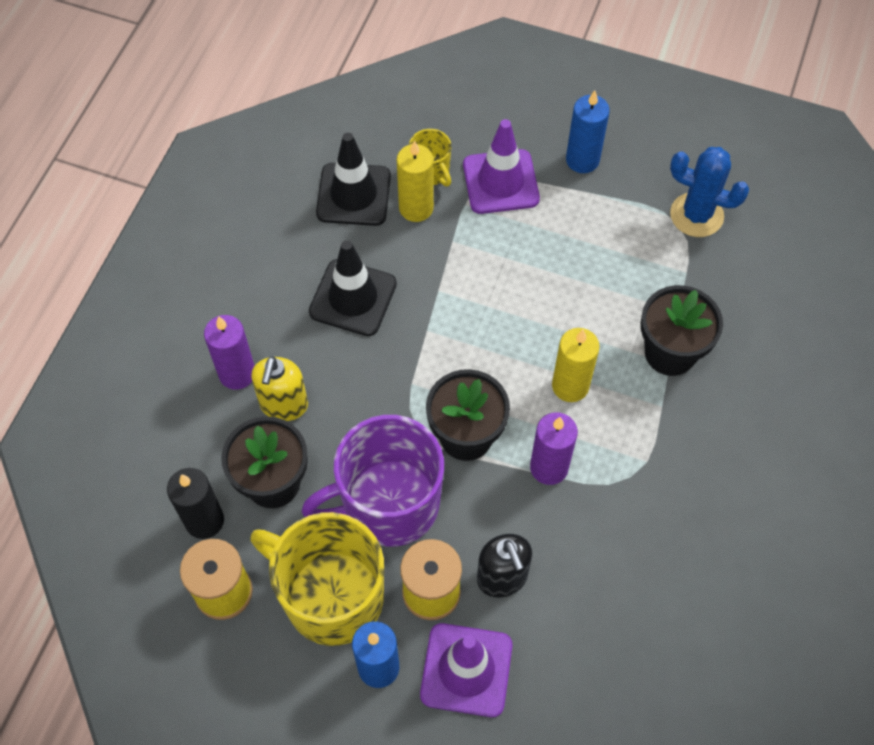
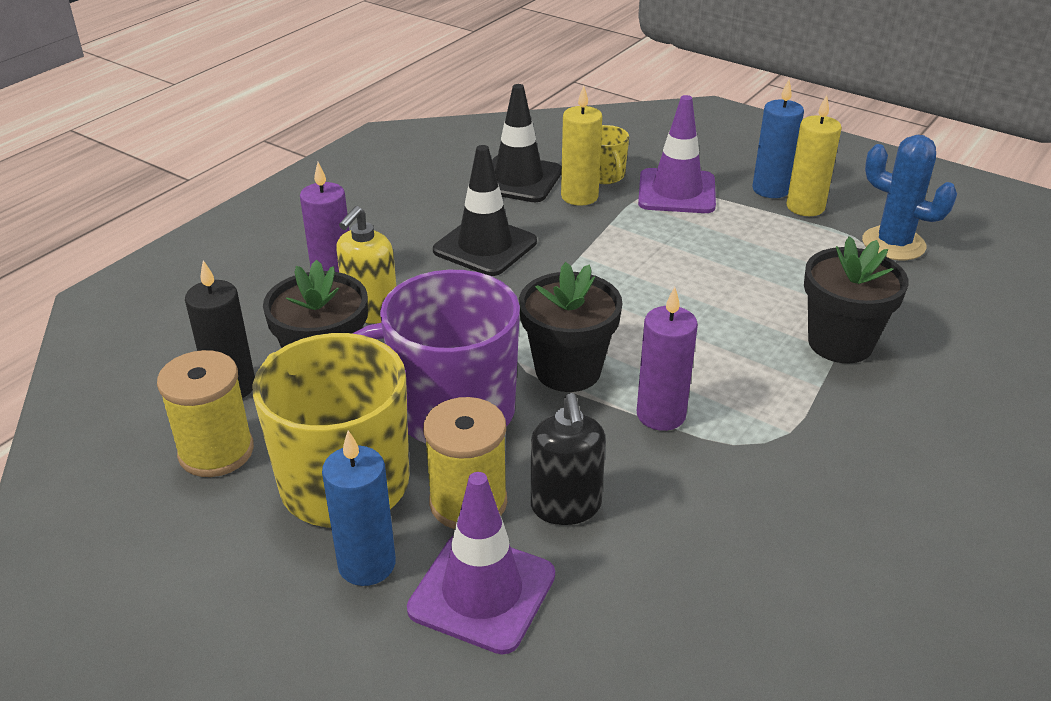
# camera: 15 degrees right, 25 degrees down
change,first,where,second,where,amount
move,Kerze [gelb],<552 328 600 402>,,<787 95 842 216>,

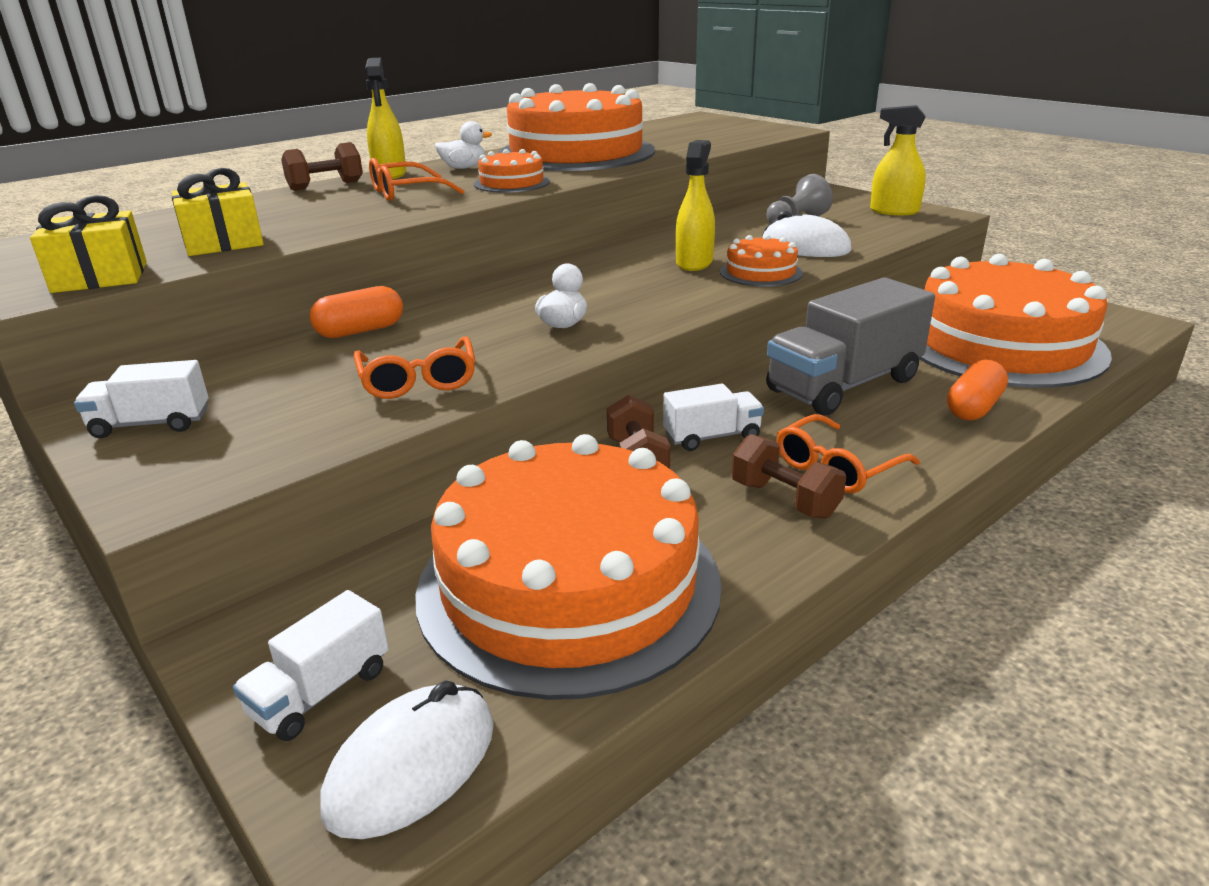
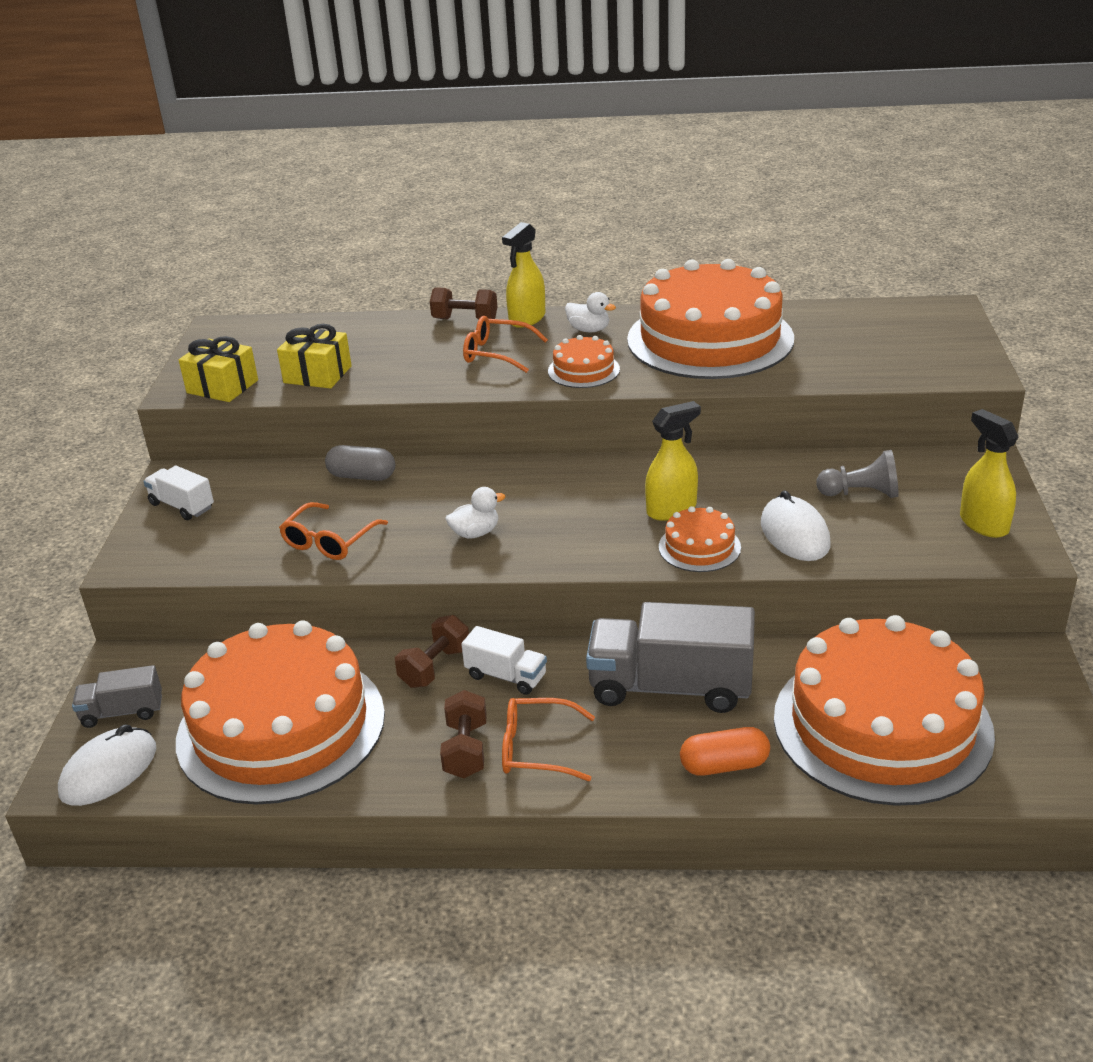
# camera: 45 degrees right, 5 degrees up
change,first,where,second,where,amount
recolor,Lastwagen [weiß],<233 590 389 741>,Lastwagen [grau],<72 665 162 728>,
recolor,Kapsel [orange],<310 286 403 338>,Kapsel [grau],<325 445 395 481>,
rotate,Computermaus [weiß],<320 681 494 839>,,<58 724 156 806>,45 degrees counterclockwise

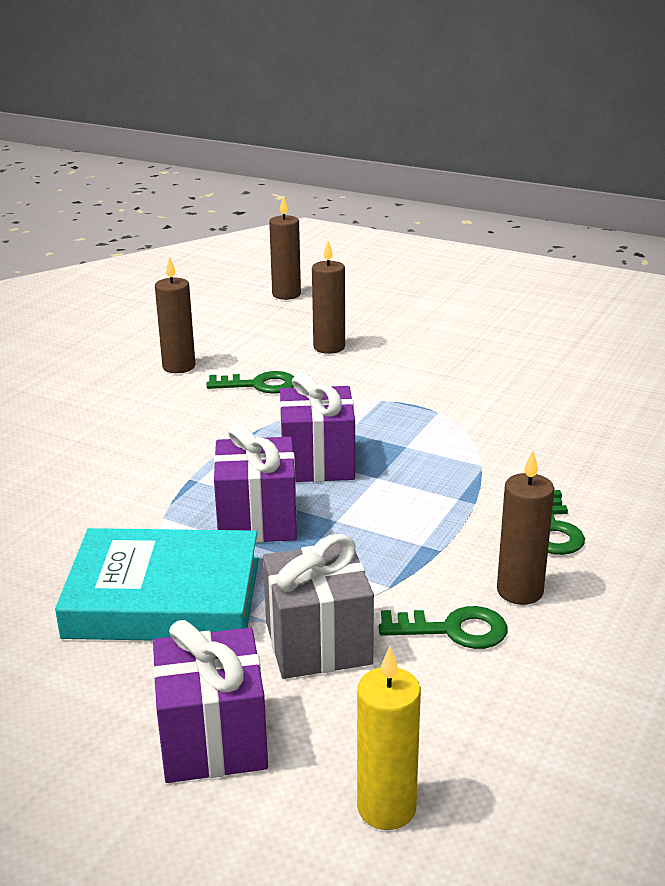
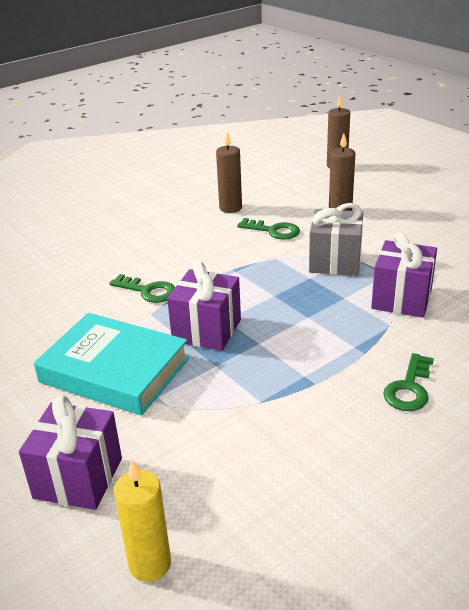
# camera: 25 degrees right, 5 degrees up
change,first,where,second,where,amount
delete,Kerze [braun],<497 450 555 605>,,,
move,Geschenk [grau],<263 534 374 679>,,<309 203 363 276>,
move,Geschenk [lila],<279 373 355 482>,,<371 232 437 318>,
move,Schlüssel [grün],<379 606 507 649>,,<109 274 175 303>,

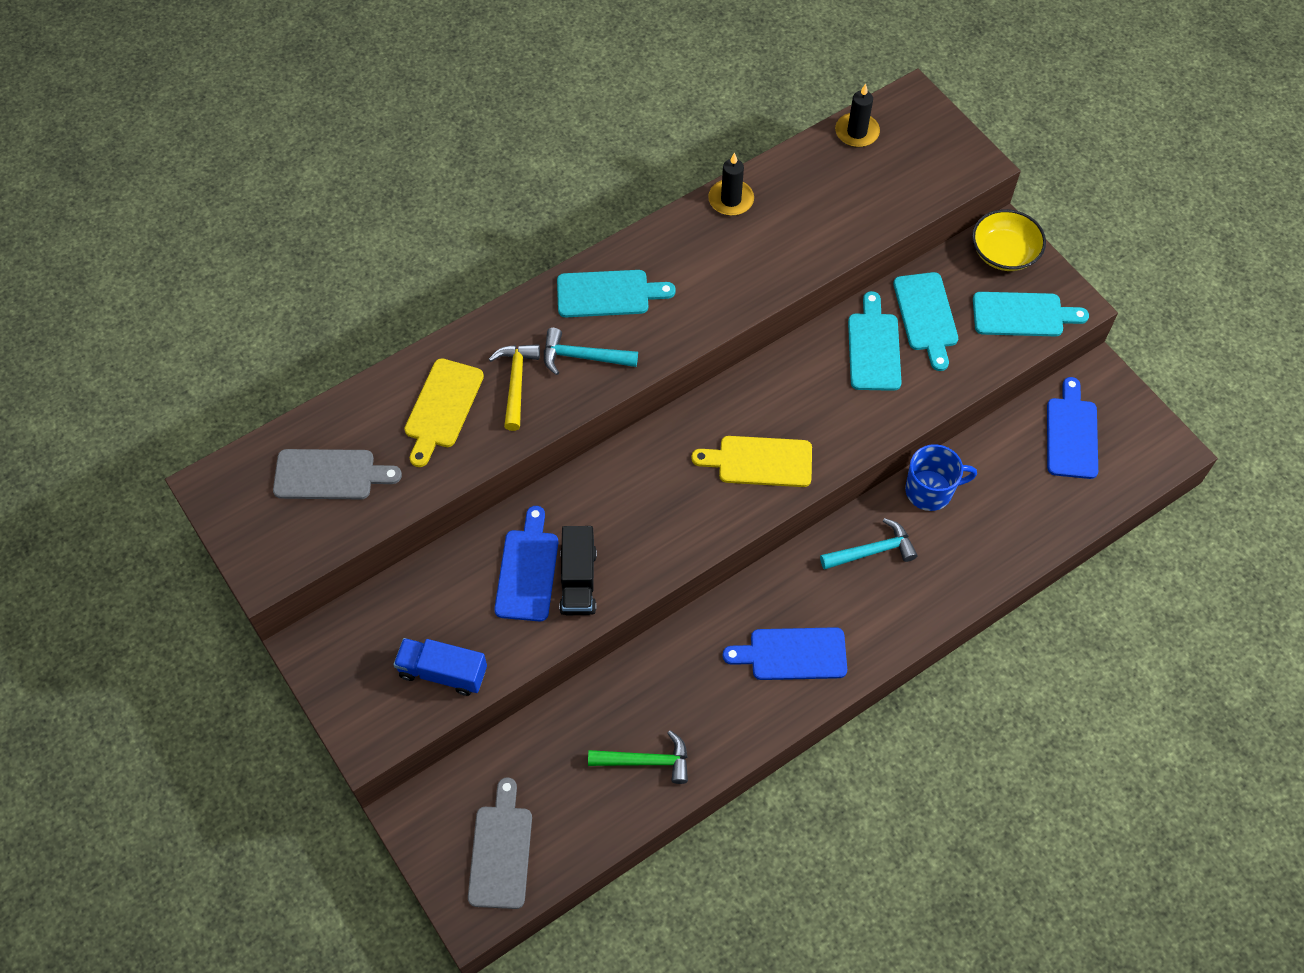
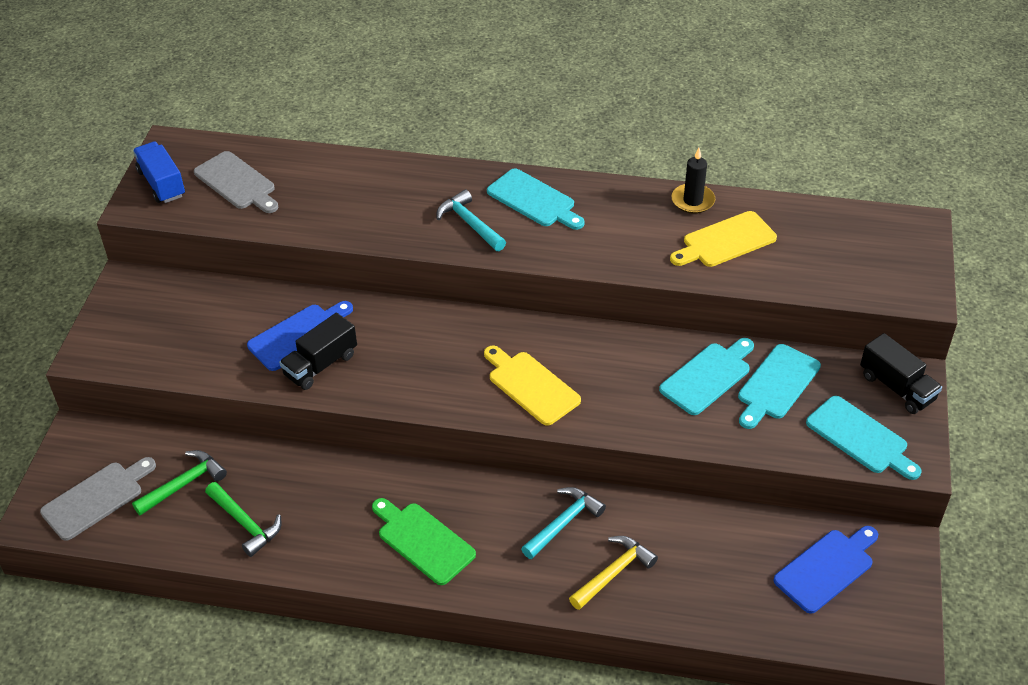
# camera: 45 degrees right, 15 degrees down
change,first,where,second,where,amount
delete,Kerze [schwarz],<835 84 880 148>,,,
delete,Tasse [blau],<905 444 977 511>,,,
insert,,,Hammer [grün],<132 450 227 516>,
move,Lastwagen [blau],<393 638 487 696>,,<133 141 185 203>,
move,Schneidebrett [gelb],<404 358 484 467>,,<670 211 777 267>,
move,Hammer [gelb],<489 344 540 431>,,<569 536 658 610>,
replace,Schüssel [gelb],<972 209 1046 271>,Lastwagen [schwarz],<860 333 942 414>,
recolor,Schneidebrett [blau],<723 627 847 680>,Schneidebrett [grün],<372 498 476 585>,
rotate,Hammer [türkis],<820 518 917 570>,,<521 487 606 559>,75 degrees counterclockwise

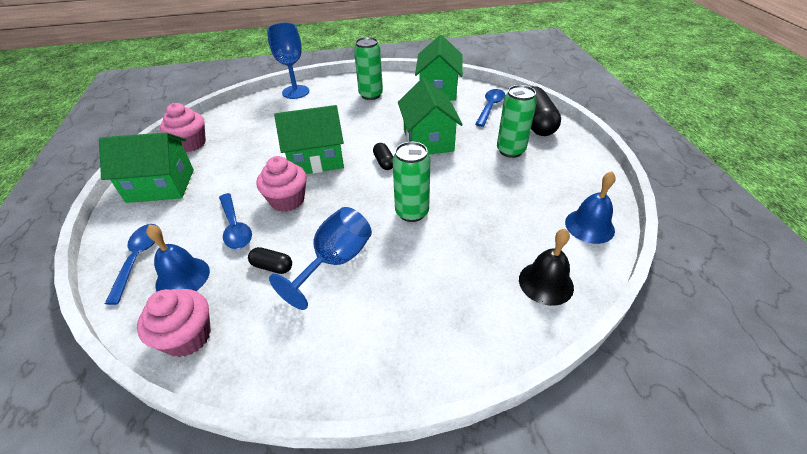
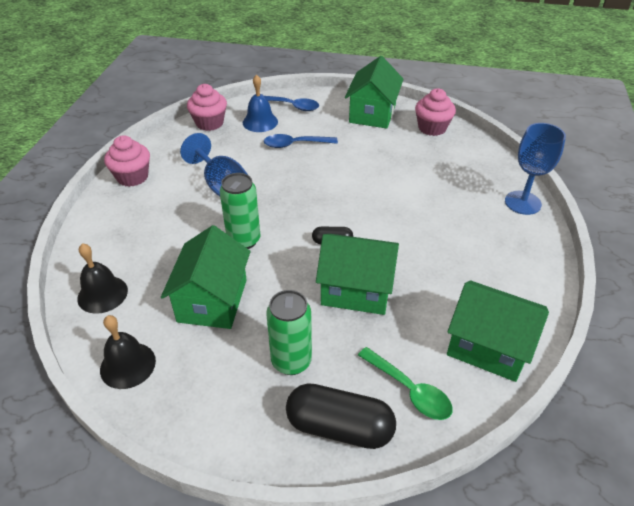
# camera: 110 degrees right, 0 degrees up
change,first,where,second,where,amount
delete,Kapsel [schwarz],<248 247 292 274>,,,
delete,Dose [grün],<354 37 383 100>,,,
move,Muffin [rosa],<257 156 307 212>,,<104 135 150 187>,
move,Haus [grün],<274 105 344 174>,,<161 225 251 329>,
recolor,Löffel [blau],<475 89 505 127>,Löffel [grün],<358 347 453 420>,
recolor,Glocke [blau],<565 171 616 244>,Glocke [schwarz],<100 315 156 389>,

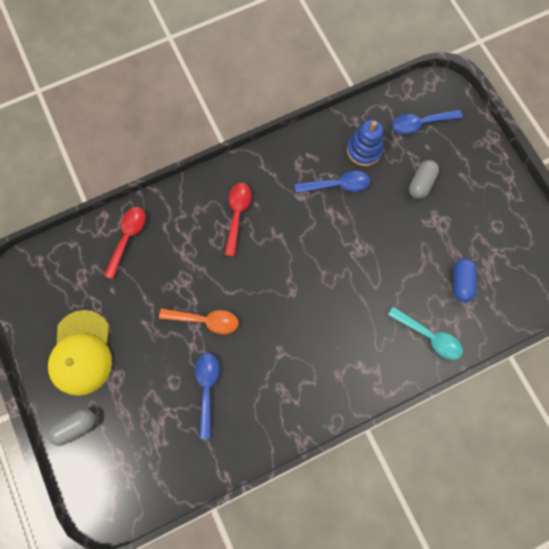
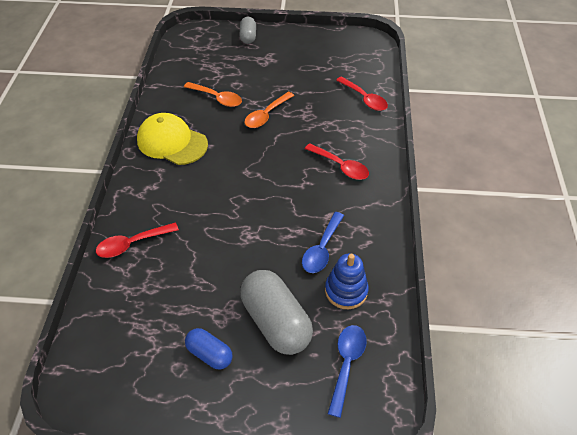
# camera: 120 degrees right, 25 degrees down
change,first,where,second,where,amount
move,Kappe [gelb],<48 310 112 396>,,<137 113 208 165>,
move,Kapsel [blau],<453 258 477 302>,,<185 328 233 370>,
recolor,Löffel [blau],<195 353 220 439>,Löffel [orange],<184 82 242 107>,
recolor,Löffel [türkis],<388 307 463 360>,Löffel [rot],<96 222 179 258>,
resize,Kapsel [grau],<409 160 439 199>,,<240 270 313 355>,x1.84

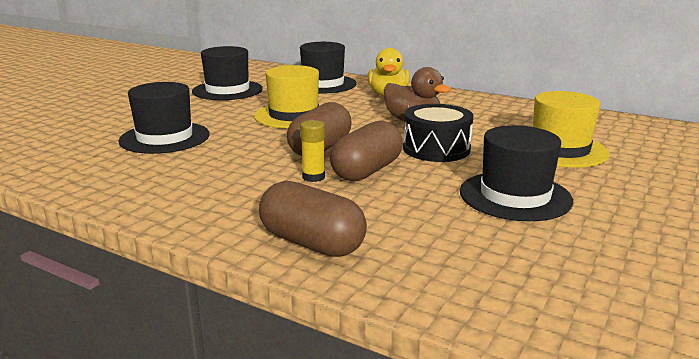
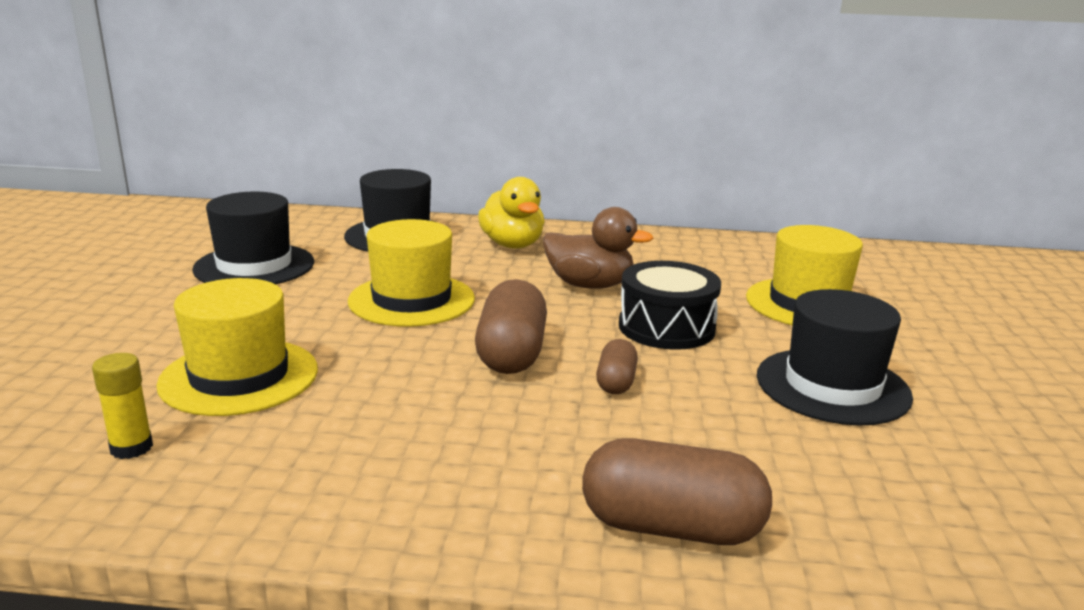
# camera: 25 degrees left, 0 degrees up
change,first,where,second,where,amount
move,Klebestift [gelb],<300 120 325 182>,,<92 353 153 459>,
recolor,Hut [schwarz],<118 82 210 154>,Hut [gelb],<156 278 318 416>,
resize,Kapsel [braun],<330 121 403 181>,,<596 339 638 394>,x0.54

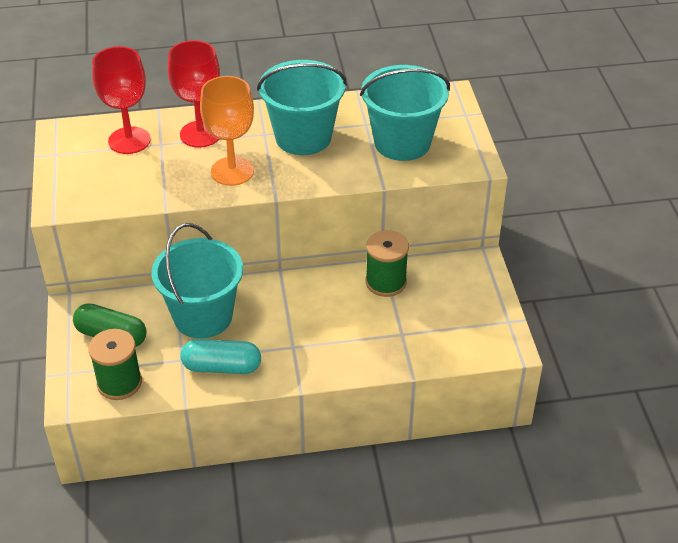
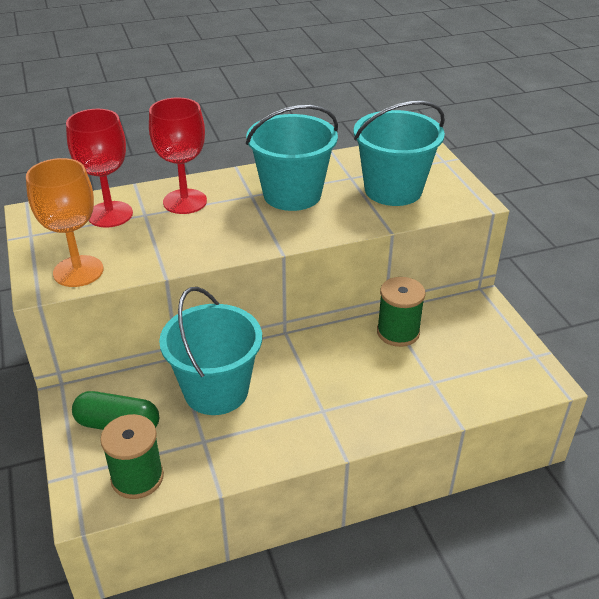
# camera: 10 degrees left, 5 degrees down
change,first,where,second,where,amount
delete,Kapsel [türkis],<181 339 261 374>,,,
move,Kelch [orange],<200 76 254 186>,,<26 158 103 287>,

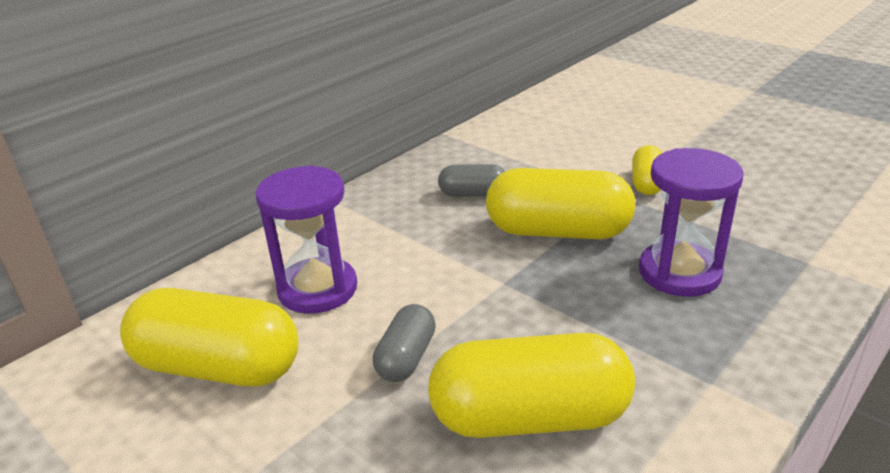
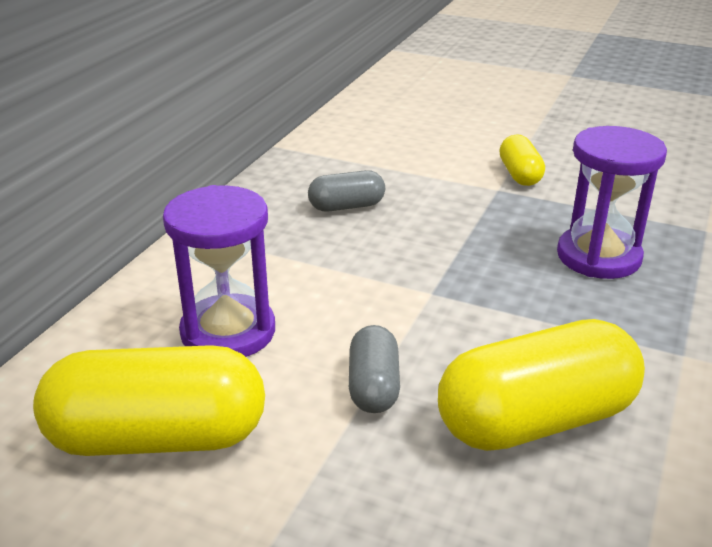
# camera: 20 degrees left, 0 degrees up
change,first,where,second,where,amount
delete,Kapsel [gelb],<486 168 636 239>,,,

